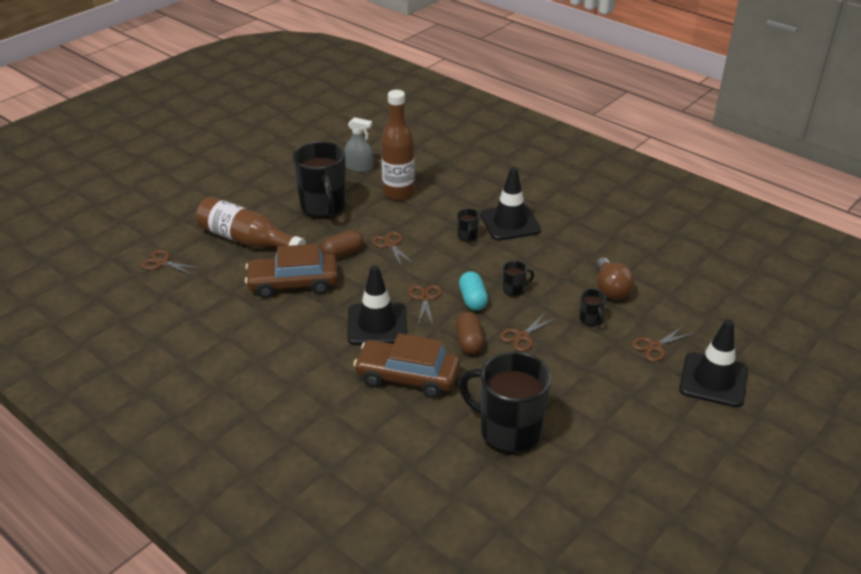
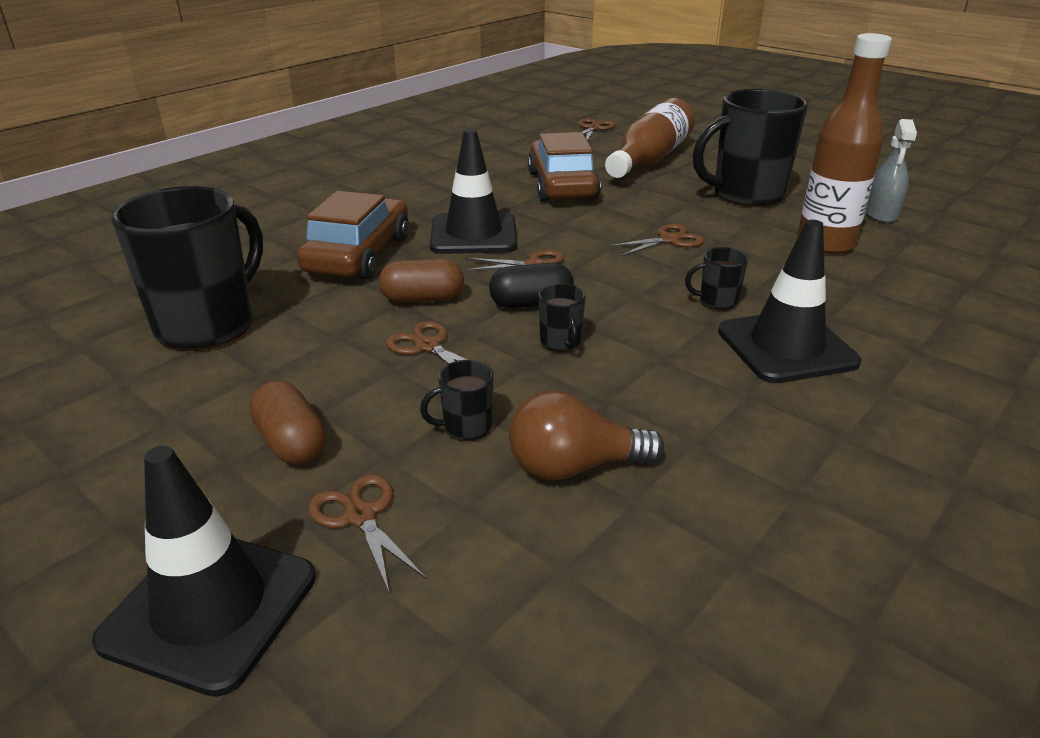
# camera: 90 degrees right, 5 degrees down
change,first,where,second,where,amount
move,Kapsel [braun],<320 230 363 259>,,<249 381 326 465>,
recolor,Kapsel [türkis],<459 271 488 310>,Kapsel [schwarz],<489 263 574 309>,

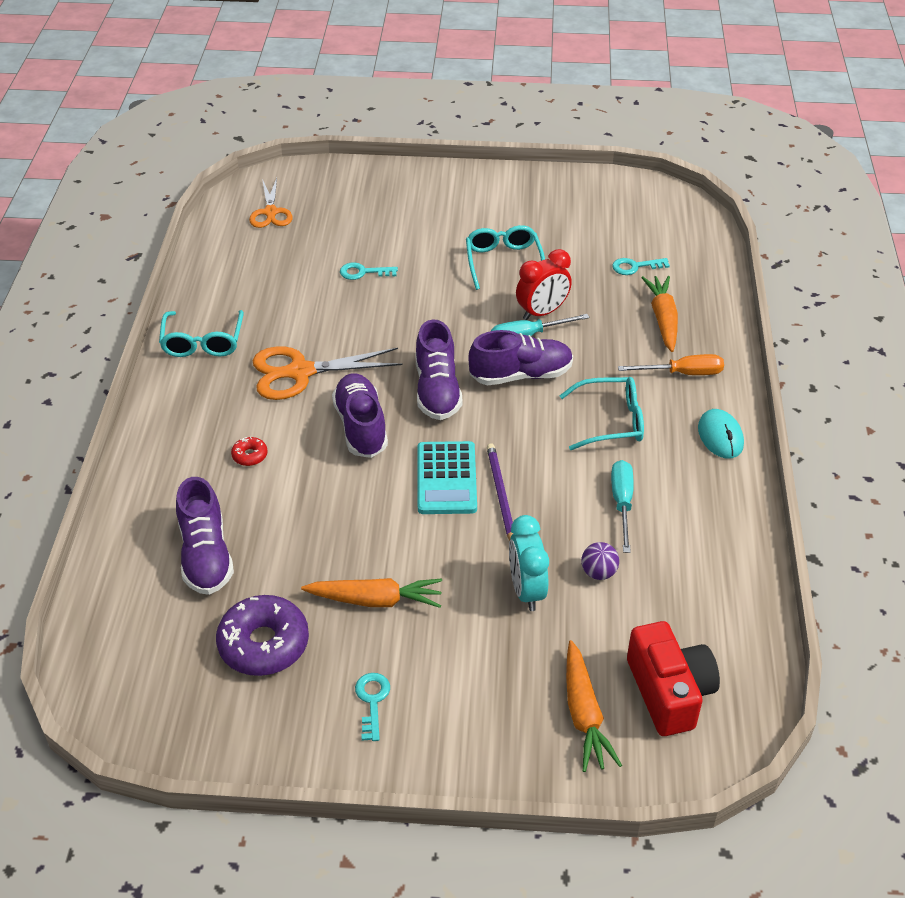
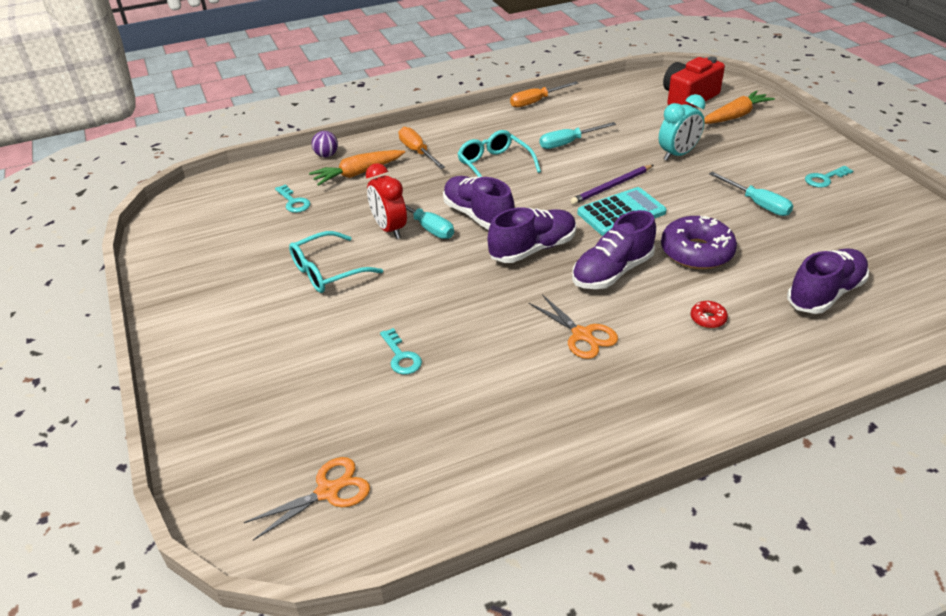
# camera: 115 degrees left, 5 degrees down
change,first,where,second,where,amount
delete,Brille [türkis],<159 310 244 357>,,,
delete,Computermaus [türkis],<698 409 744 459>,,,
insert,,,Schraubenzieher [orange],<510 81 578 108>,
move,Donut [lila],<216 595 309 676>,,<661 216 737 269>,
move,Ball [lila],<582 542 619 580>,,<312 131 338 157>,
replace,Karotte [orange],<301 578 442 608>,Schraubenzieher [türkis],<709 171 793 216>,
rotate,Wecker [rot],<516 249 572 320>,,<366 163 407 239>,150 degrees counterclockwise
resize,Schere [orange],<253 347 402 400>,,<529 294 618 359>,x0.65

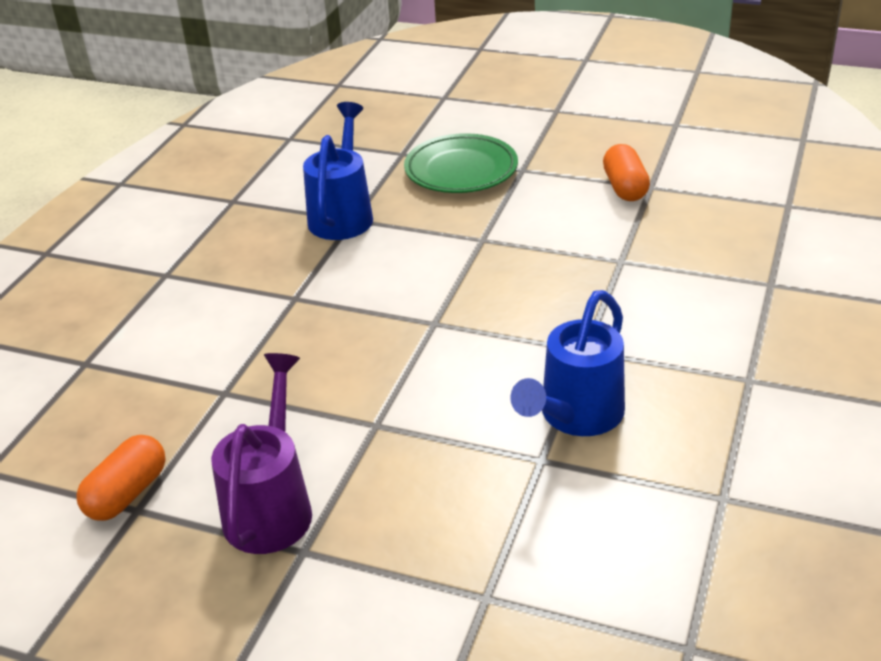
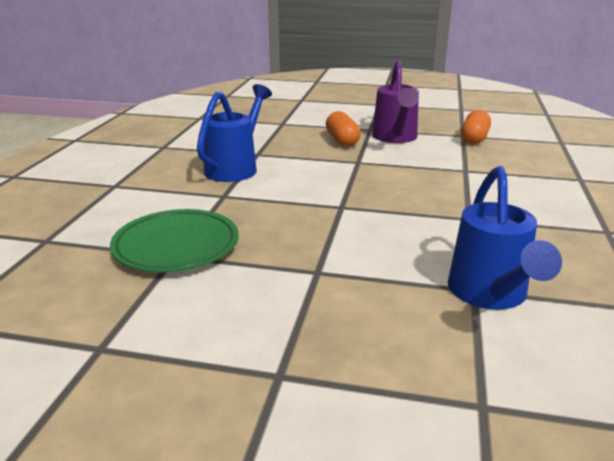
# camera: 170 degrees right, 10 degrees down
change,first,where,second,where,amount
move,Teller [grün],<404 133 518 193>,,<110 209 239 272>,
move,Kapsel [orange],<603 144 650 201>,,<326 111 361 147>,

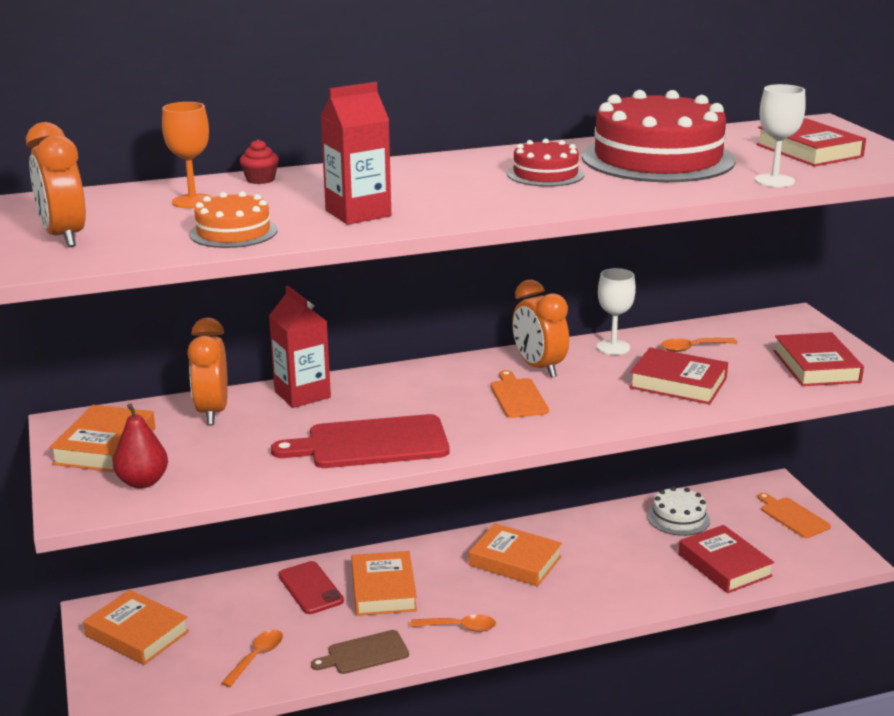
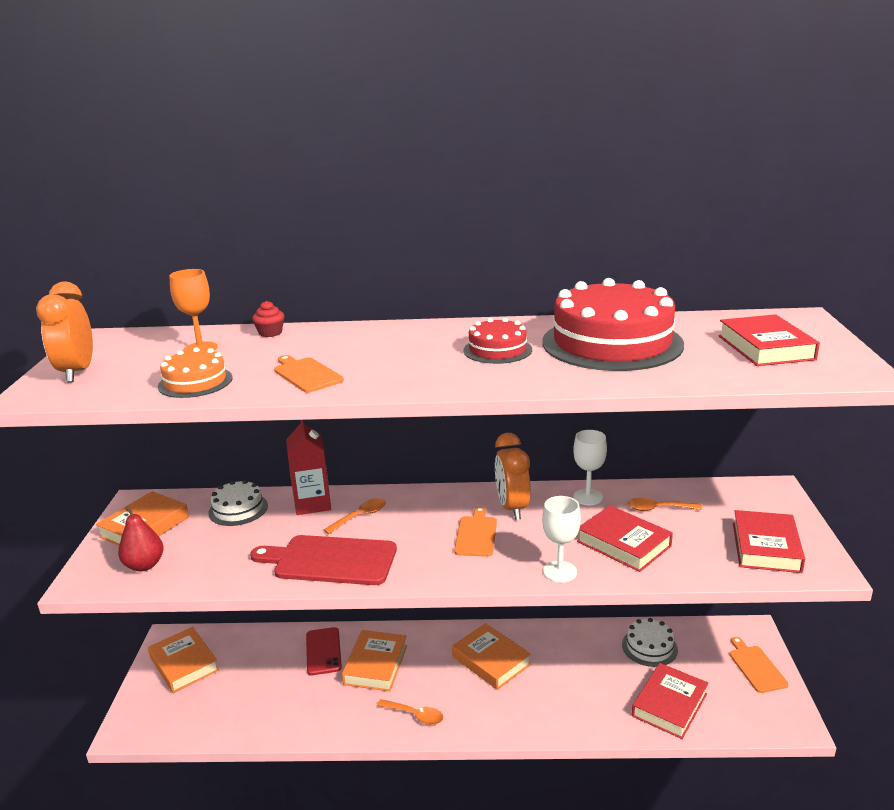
# camera: 20 degrees right, 0 degrees up
change,first,where,second,where,amount
delete,Schneidebrett [braun],<311 630 409 674>,,,
move,Löffel [orange],<221 630 283 687>,,<324 498 386 534>,
move,Kelch [weiß],<754 84 806 187>,,<542 496 581 583>,
replace,Wecker [orange],<187 318 228 425>,Kuchen [weiß],<208 480 268 526>,
replace,Getränkekarton [rot],<320 82 391 225>,Schneidebrett [orange],<274 355 344 393>,
rotate,Buch [rot],<678 525 775 593>,,<632 663 709 739>,45 degrees clockwise

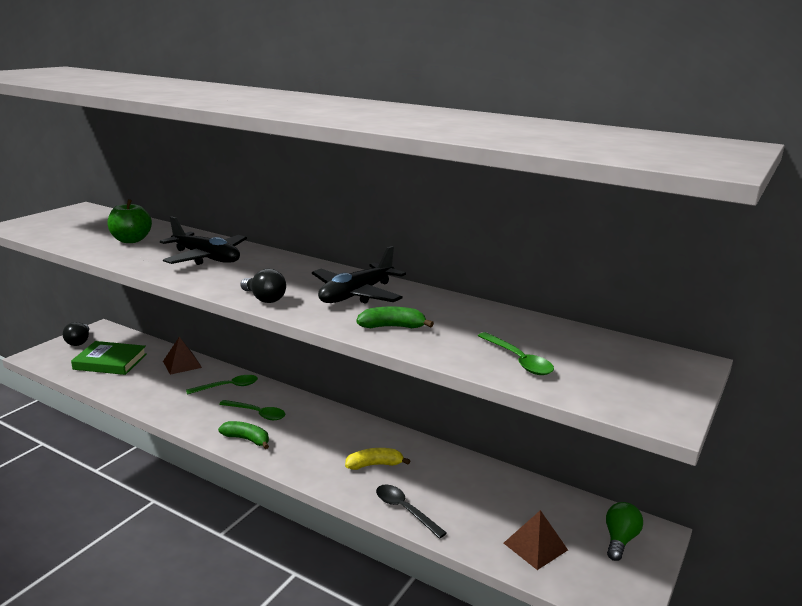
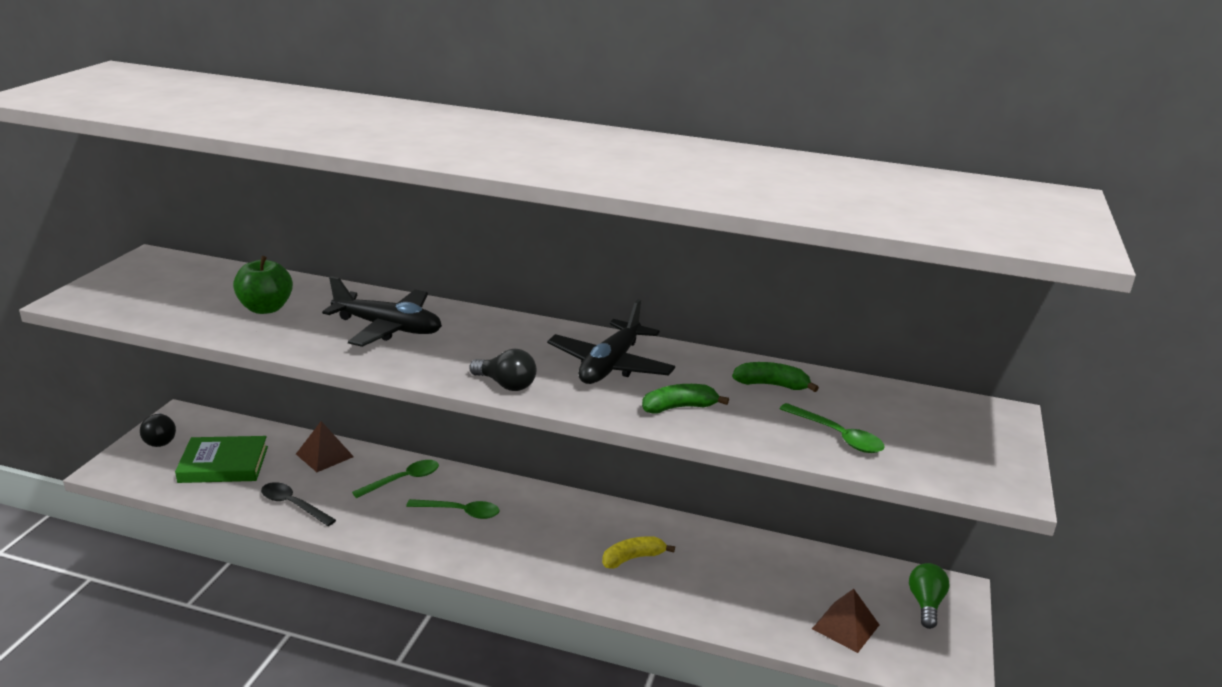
# camera: 15 degrees left, 5 degrees up
change,first,where,second,where,amount
move,Banane [grün],<218 421 269 449>,,<732 362 819 392>,
move,Löffel [schwarz],<376 485 447 539>,,<261 482 336 526>,

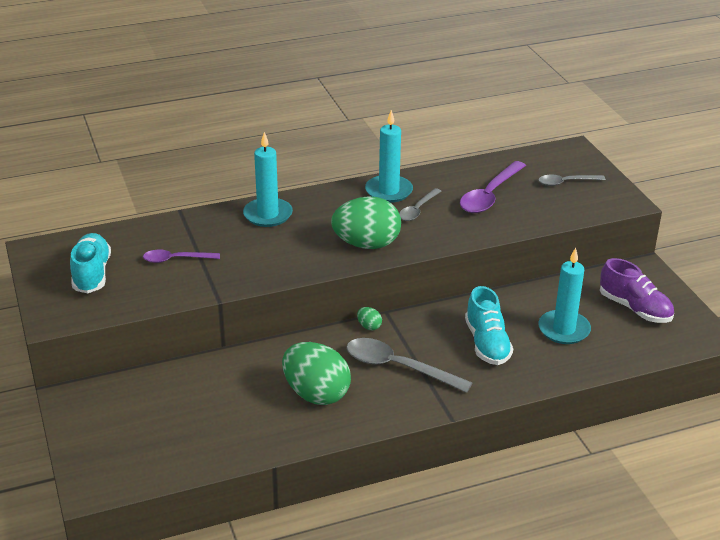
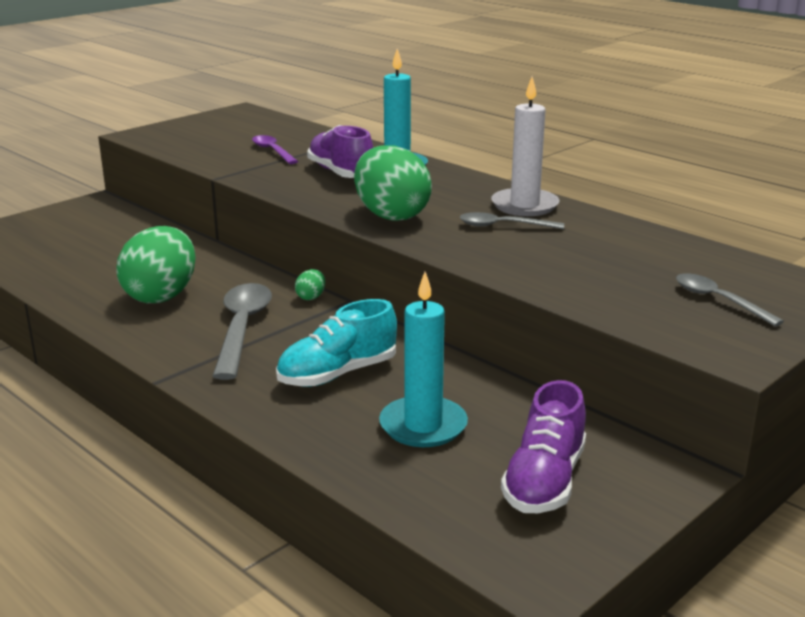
# camera: 65 degrees right, 10 degrees down
change,first,where,second,where,amount
delete,Schuh [türkis],<70 233 111 293>,,,
delete,Löffel [lila],<460 161 526 213>,,,
insert,,,Schuh [lila],<307 125 373 178>,
recolor,Kerze [türkis],<365 110 413 203>,Kerze [weiß],<491 77 560 216>,

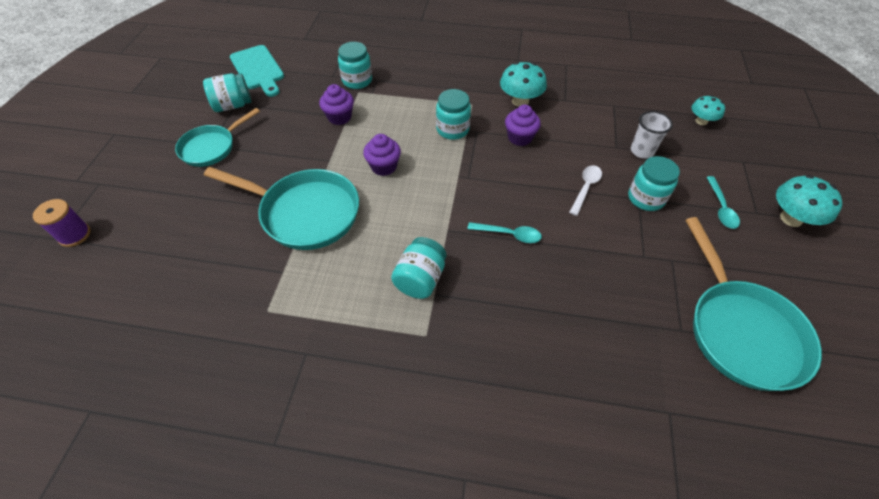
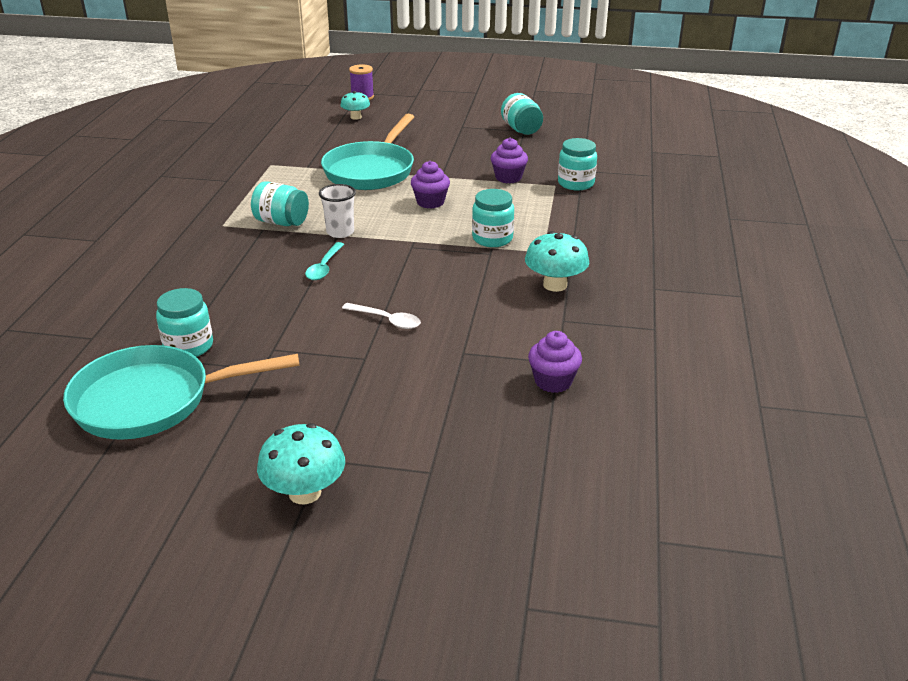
# camera: 90 degrees right, 20 degrees down
change,first,where,second,where,amount
delete,Pfanne [türkis],<175 108 260 167>,,,
delete,Schneidebrett [türkis],<230 45 284 97>,,,
delete,Löffel [türkis],<706 176 740 229>,,,
move,Muffin [lila],<505 105 541 146>,,<528 331 582 393>,
move,Einmachglas [türkis],<628 156 680 211>,,<156 288 213 357>,
move,Becher [weiß],<631 111 673 159>,,<319 184 356 238>,
move,Pilz [türkis],<692 95 725 125>,,<340 91 370 120>,

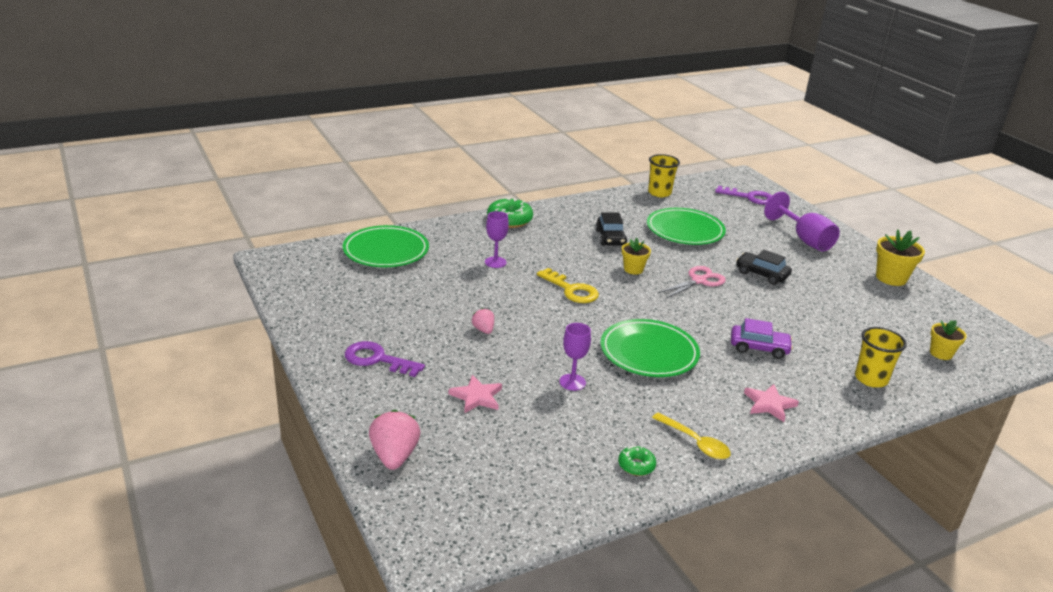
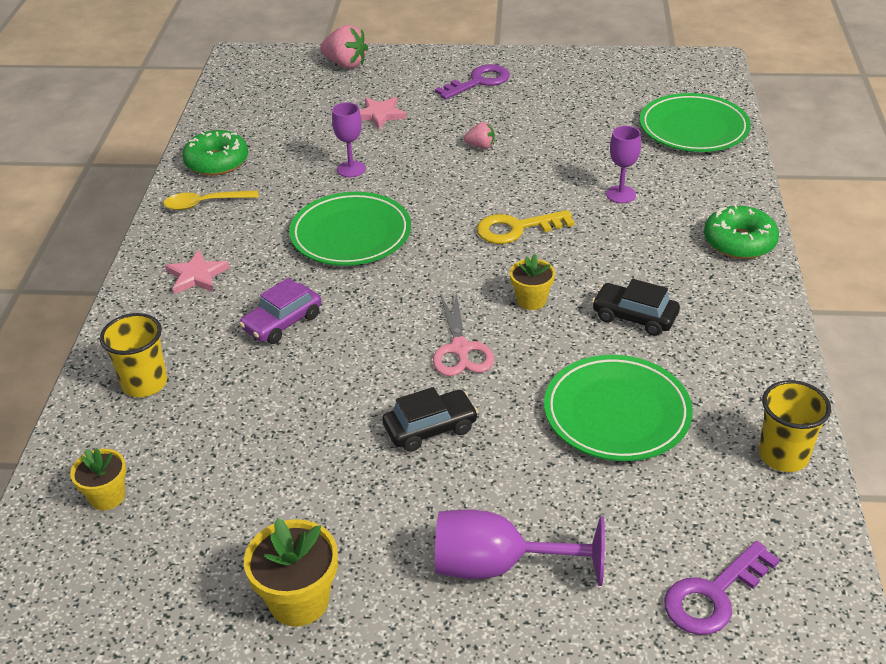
# camera: 125 degrees right, 10 degrees up
change,first,where,second,where,amount
resize,Donut [grün],<618 445 656 476>,,<182 130 248 176>,x1.82

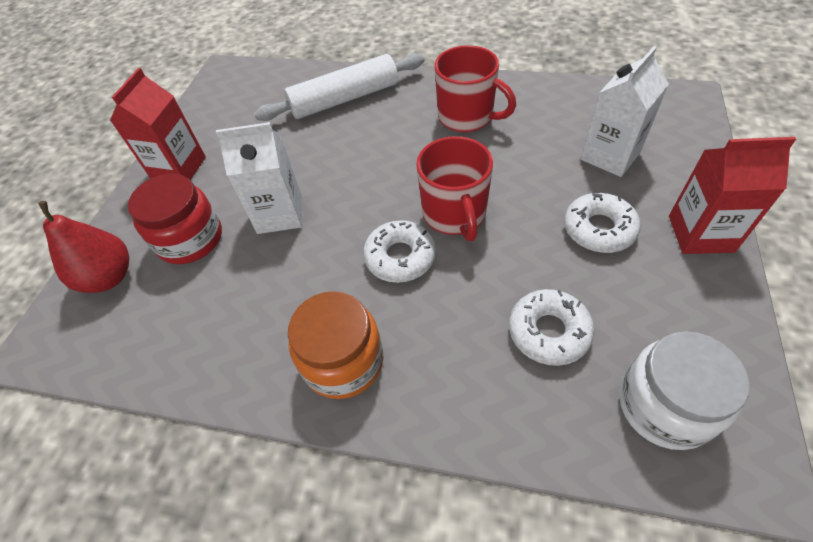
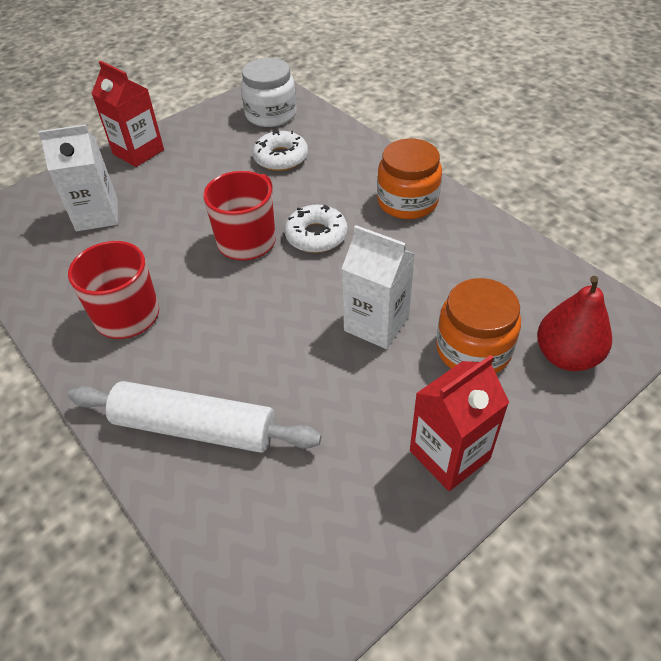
# camera: 145 degrees left, 5 degrees down
change,first,where,second,where,amount
delete,Donut [weiß],<564 193 641 253>,,,
recolor,Einmachglas [rot],<128 174 222 264>,Einmachglas [orange],<436 278 521 373>,

